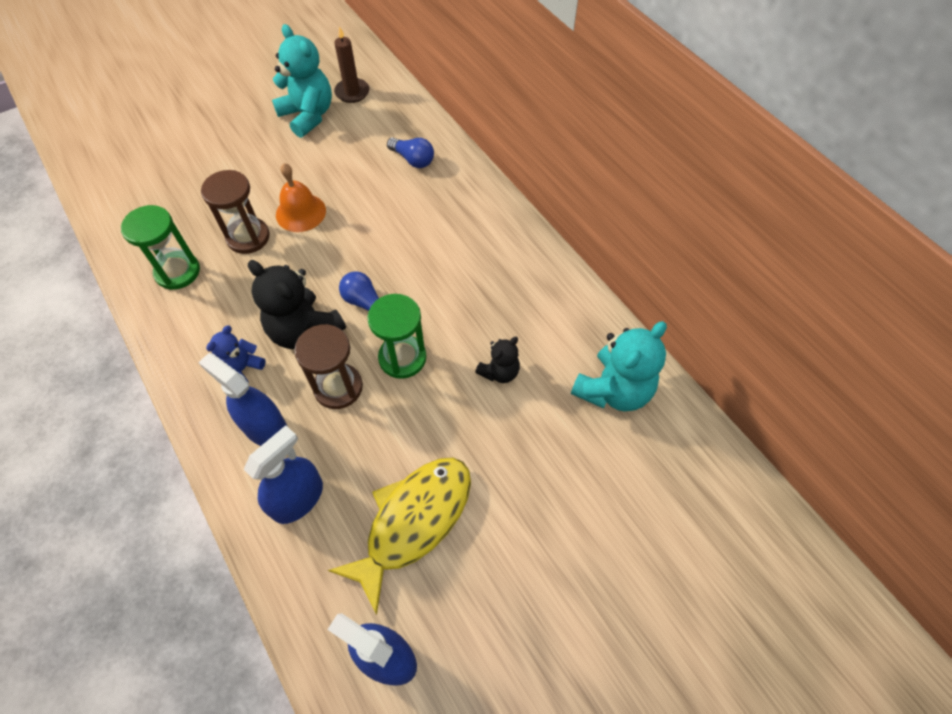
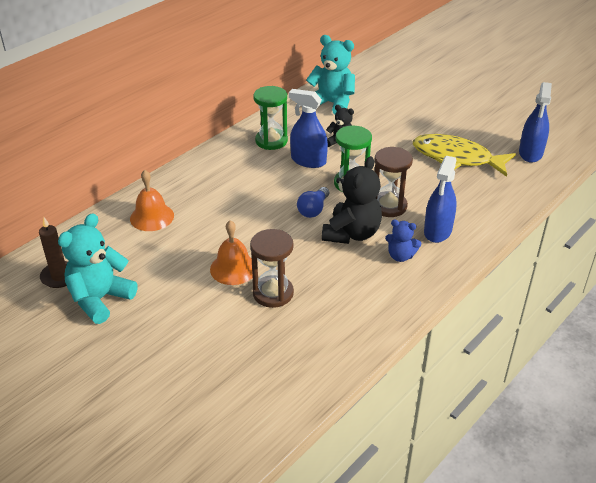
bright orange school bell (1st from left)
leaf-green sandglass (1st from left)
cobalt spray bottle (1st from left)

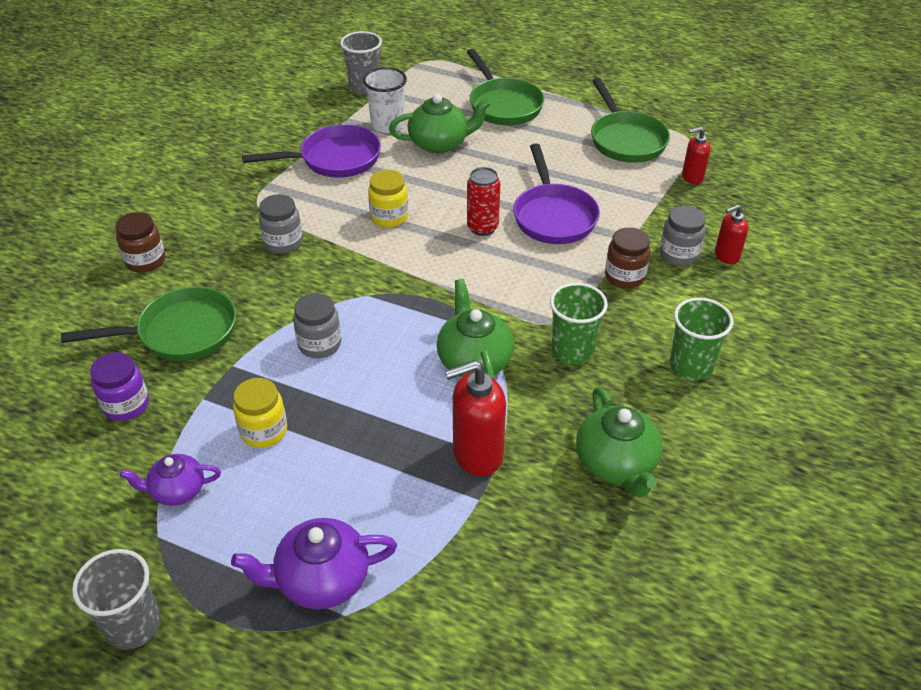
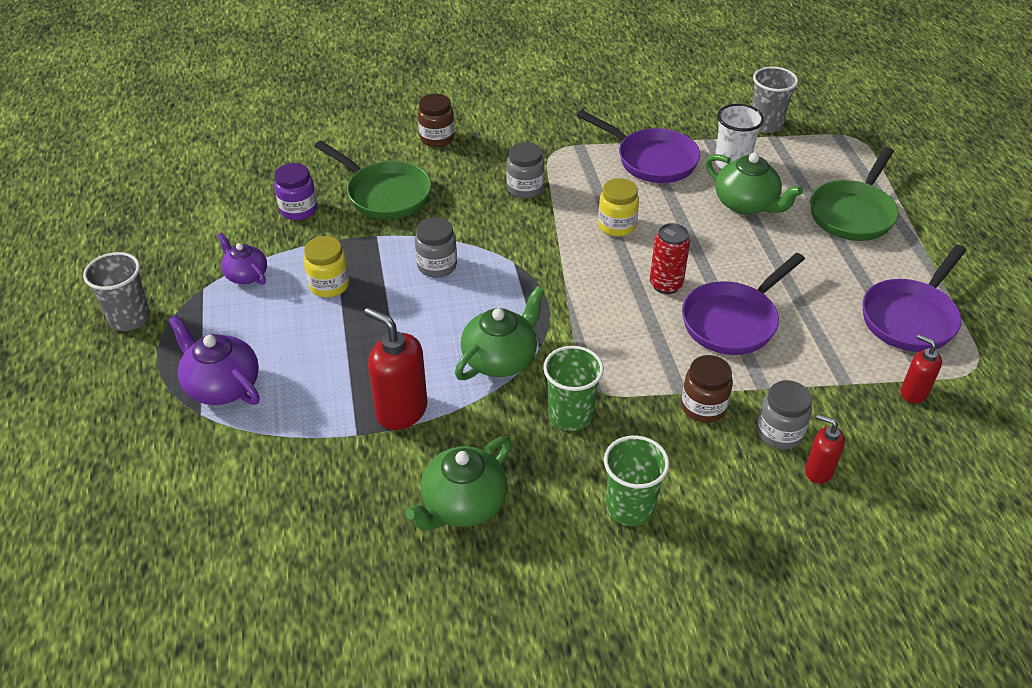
royal purple frying pan (3rd from left)

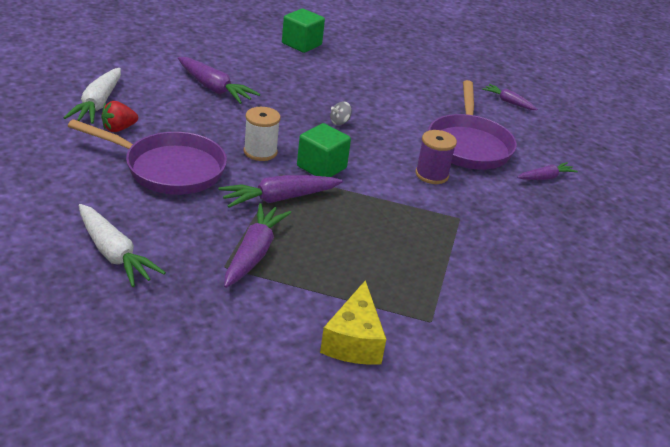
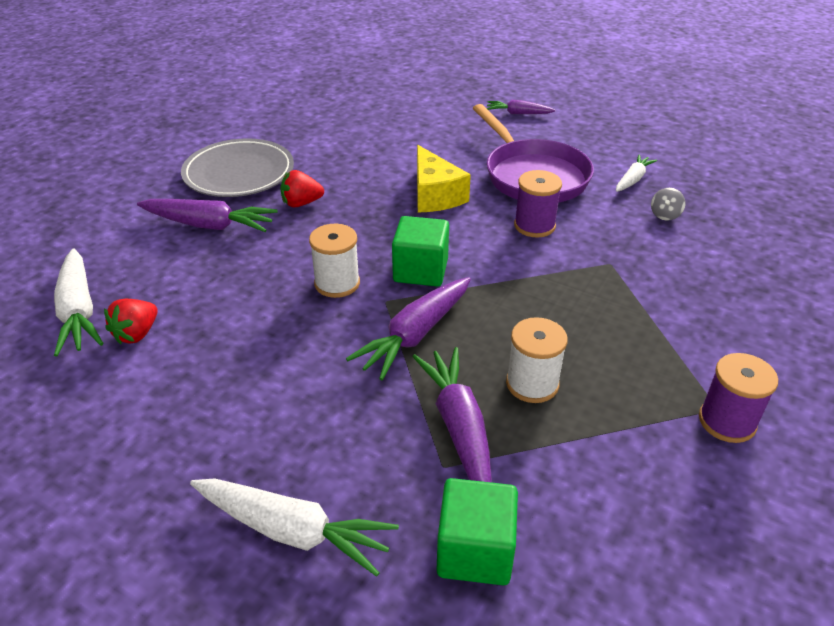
gray dinner plate
scarlet strawberry (2nd from left)
bright yellow piece of cheese
leaf-green cube (2nd from left)
pure white reel of thread (2nd from left)
pure white root vegetable (3rd from left)
gray toy top
royal purple reel of thread (2nd from left)
royal purple frying pan (1st from left in the first image)

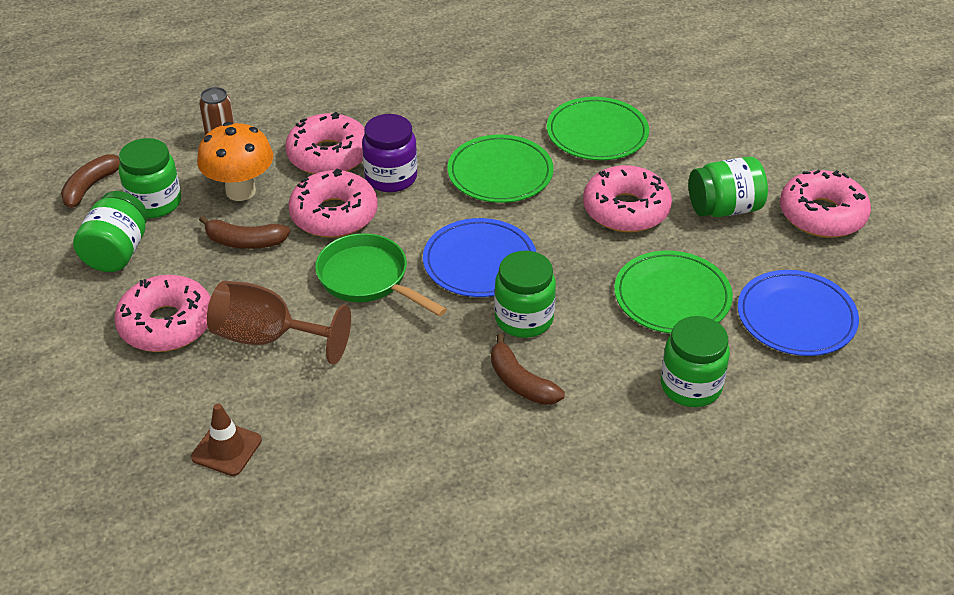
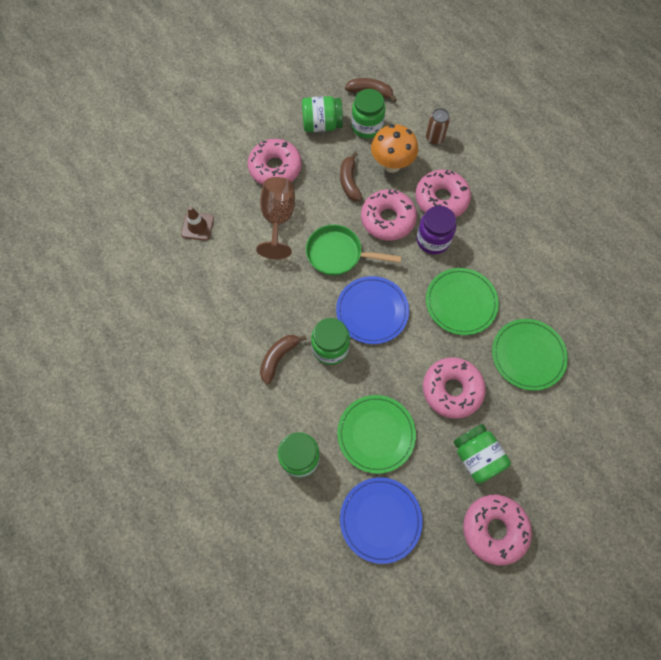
leaf-green frying pan

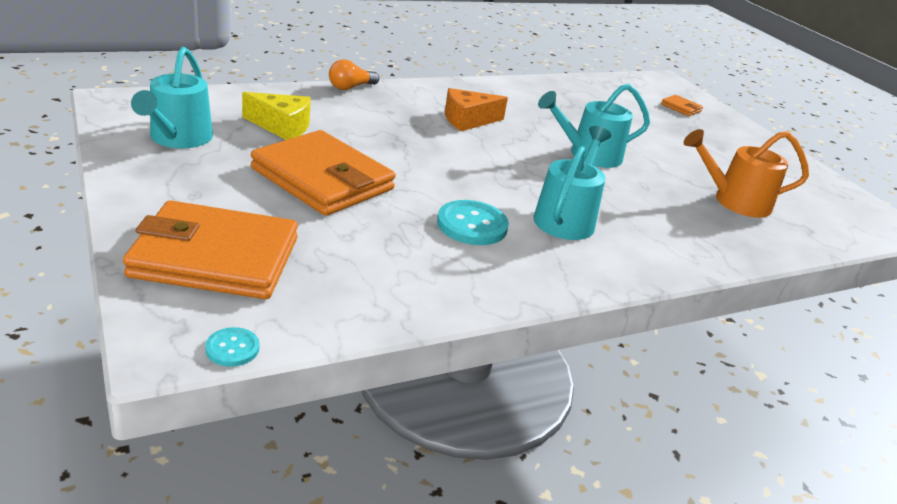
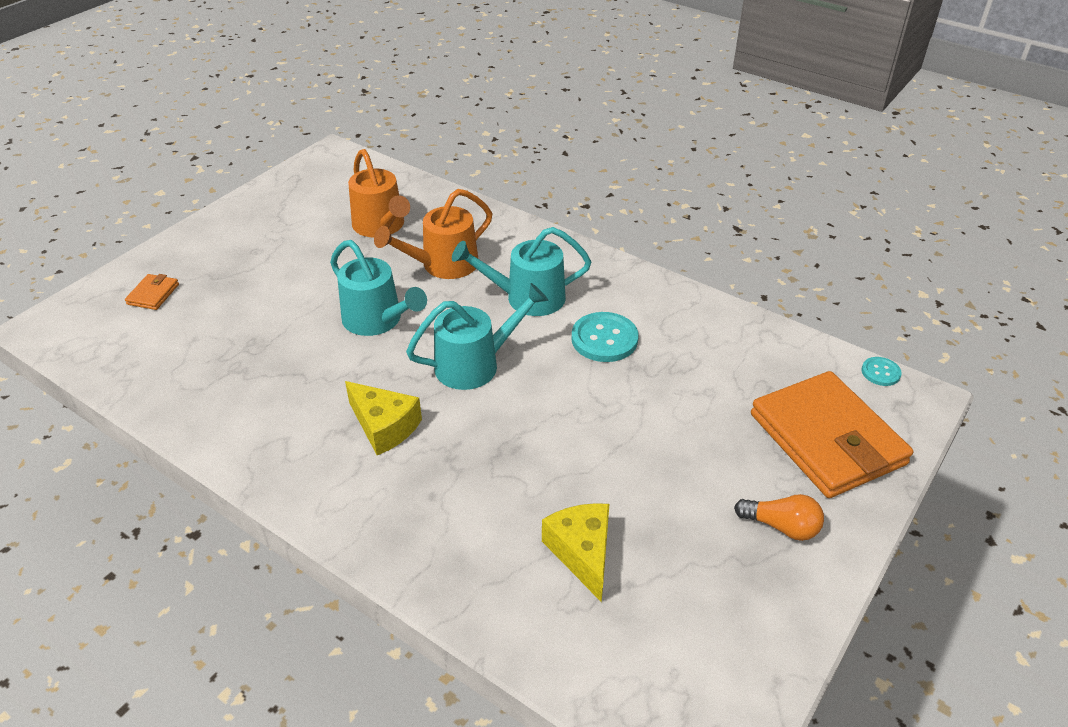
bright yellow piece of cheese (1st from left)
bright orange watering pot (2nd from left)
teal watering pot (2nd from left)
bright orange light bulb
bright orange card wallet (2nd from left in the first image)

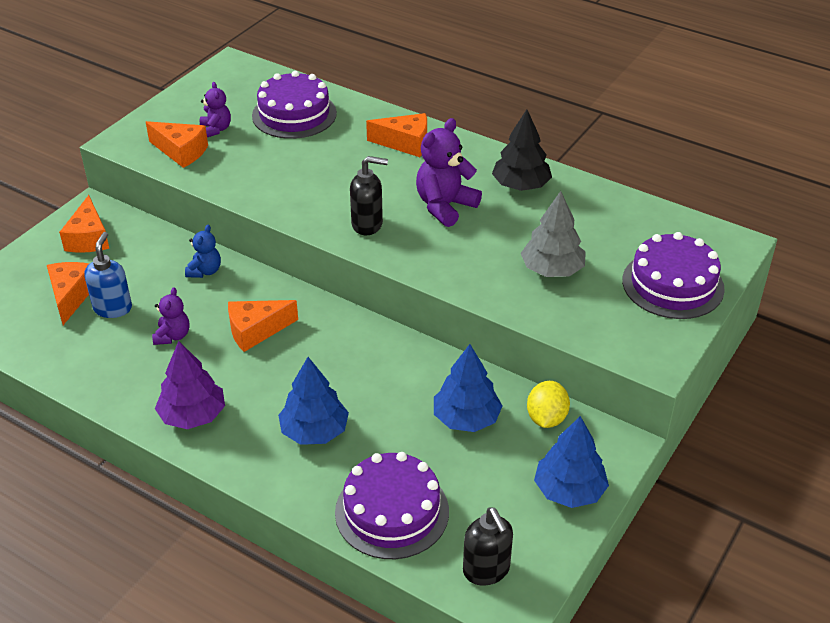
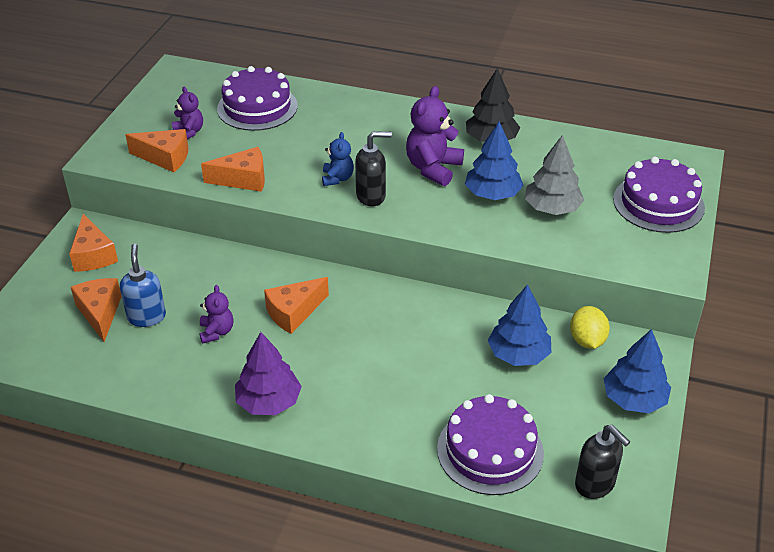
bright orange piece of cheese (4th from left)
cobalt teddy bear
cobalt tree (1st from left)

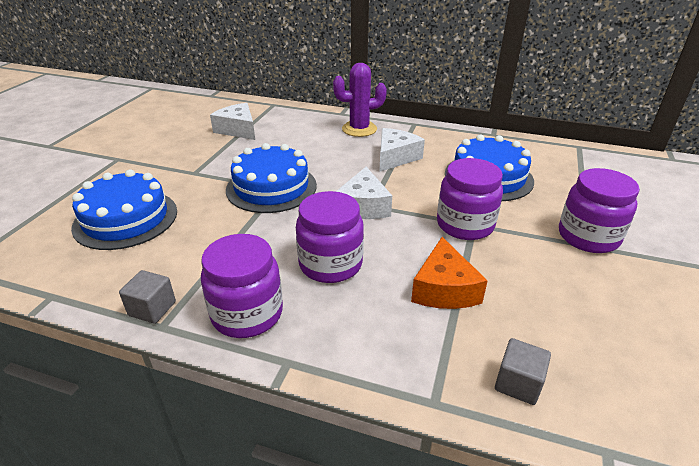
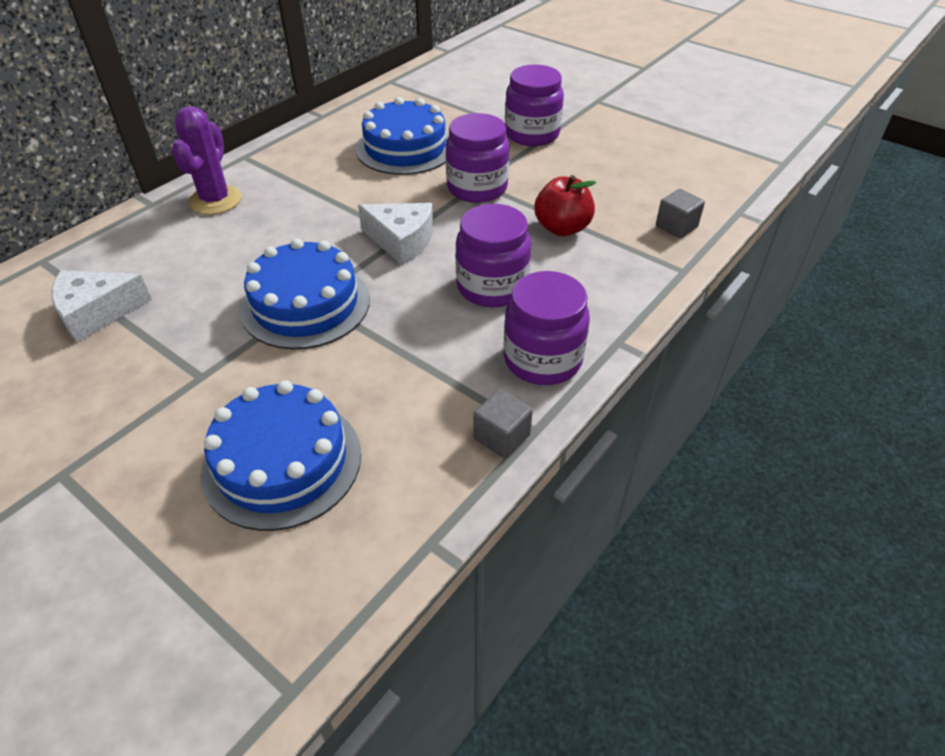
scarlet apple fruit
pure white piece of cheese (3rd from left in the first image)

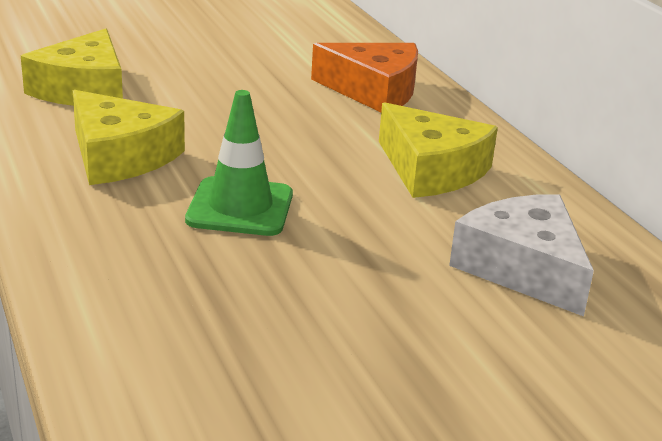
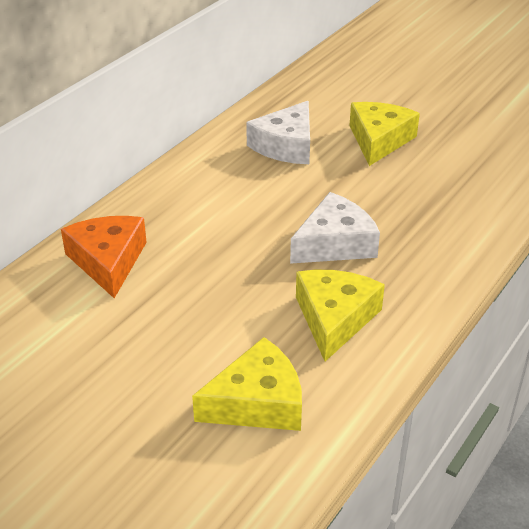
pure white piece of cheese (2nd from left)
bright yellow piece of cheese (3rd from left)

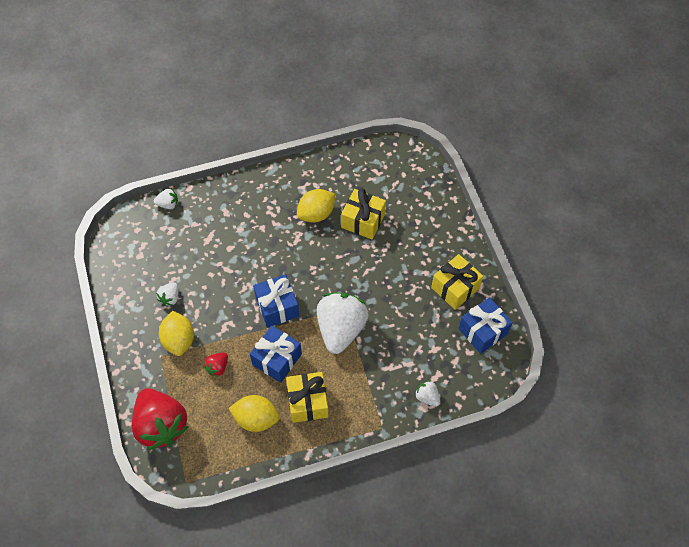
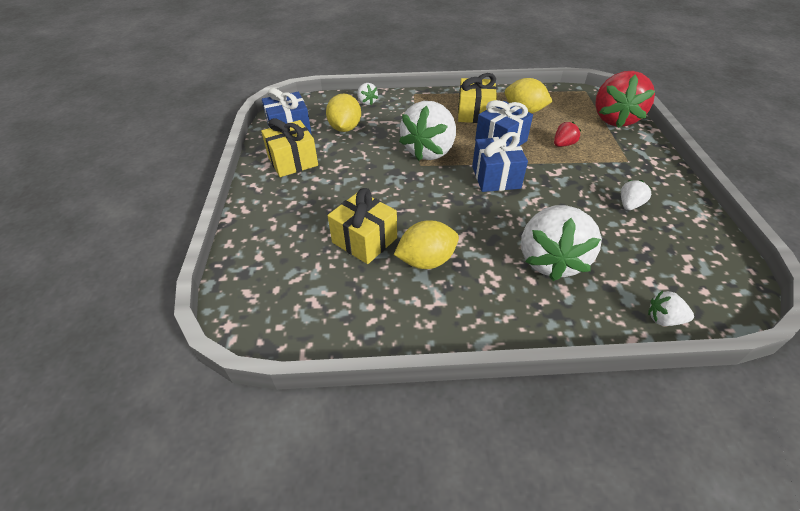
bright yellow lemon (1st from left)
pure white strawberry (3rd from left)
scarlet strawberry (2nd from left)

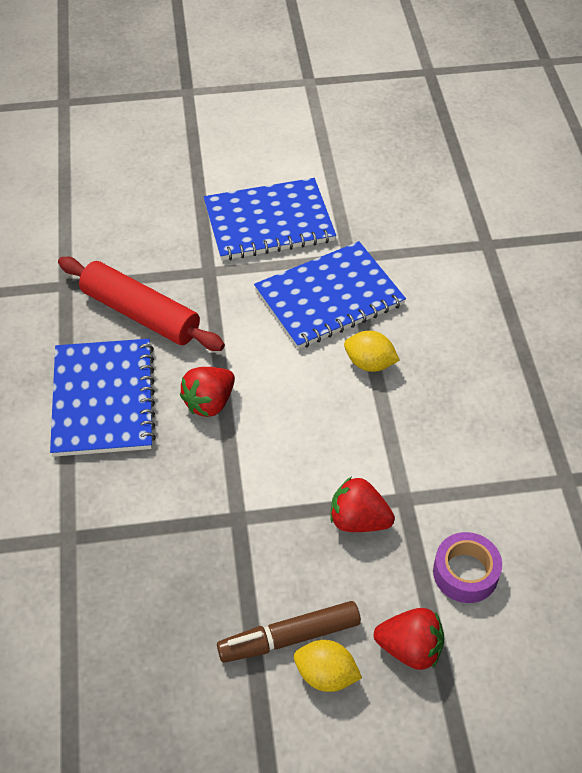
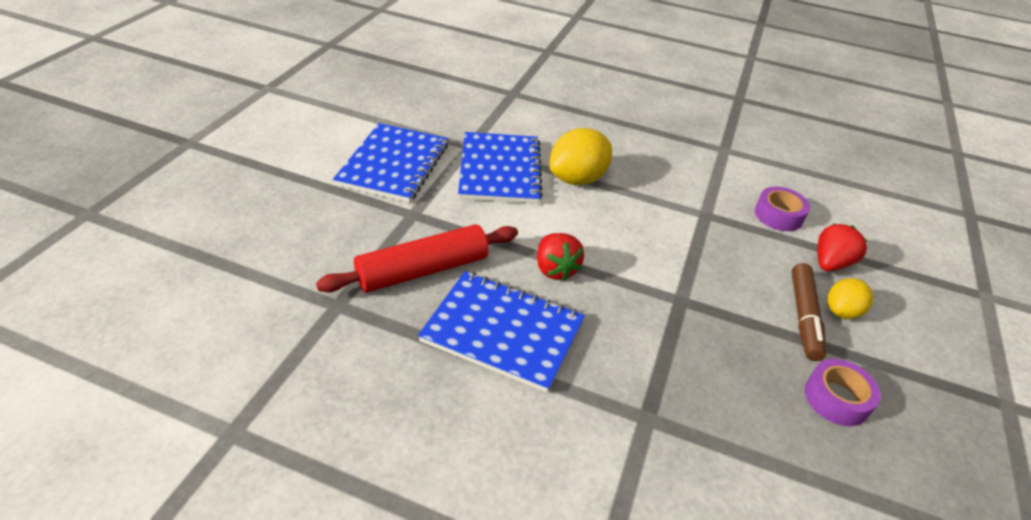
bright yellow lemon (1st from left)
royal purple tape (2nd from left)
scarlet strawberry (2nd from left in the first image)

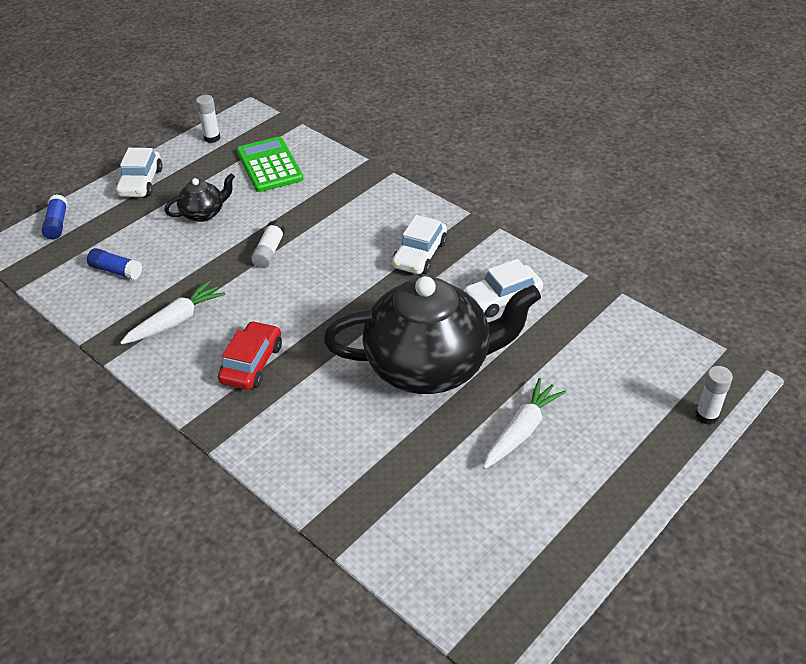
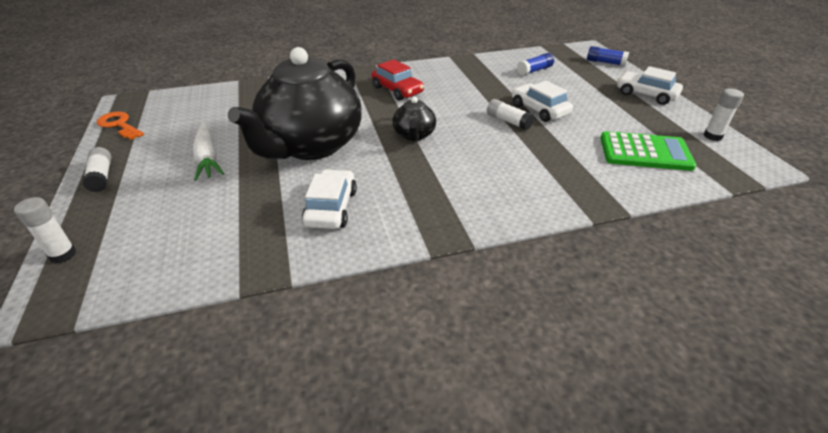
pure white glue stick (2nd from left)
bright orange latchkey
black china teapot (2nd from left)
pure white automobile (2nd from left)
pure white root vegetable (1st from left in the first image)

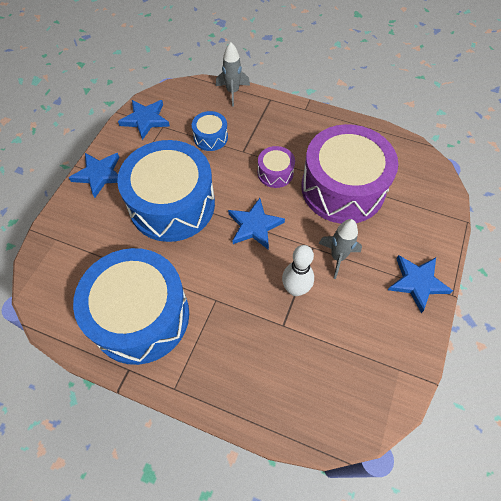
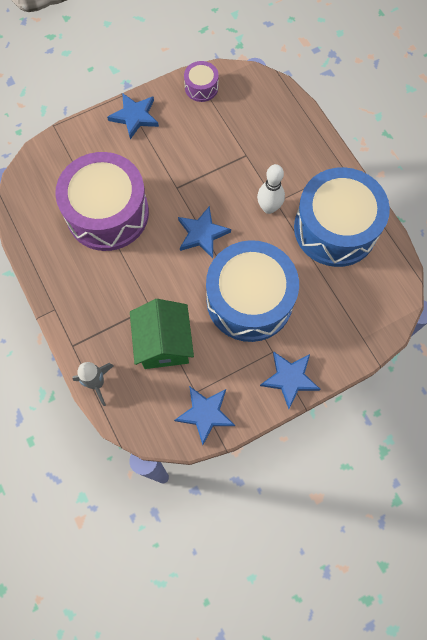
leaf-green house
royal purple snare drum (2nd from left)
pure white tenpin
gray spaceship (2nd from left in the first image)

